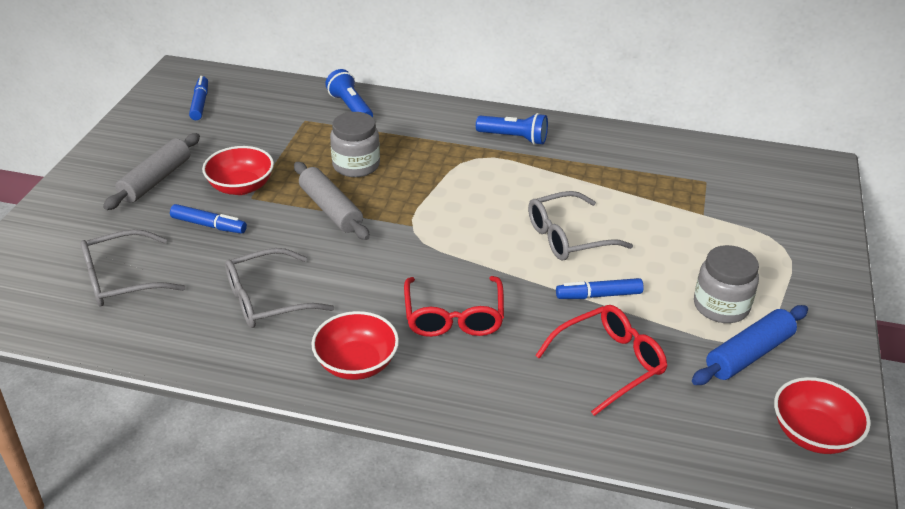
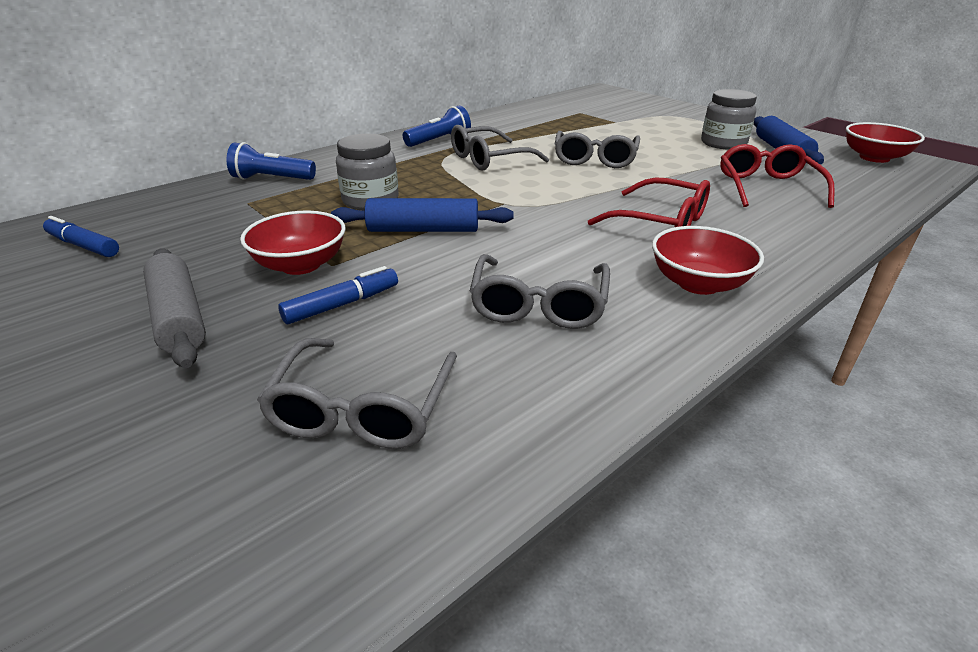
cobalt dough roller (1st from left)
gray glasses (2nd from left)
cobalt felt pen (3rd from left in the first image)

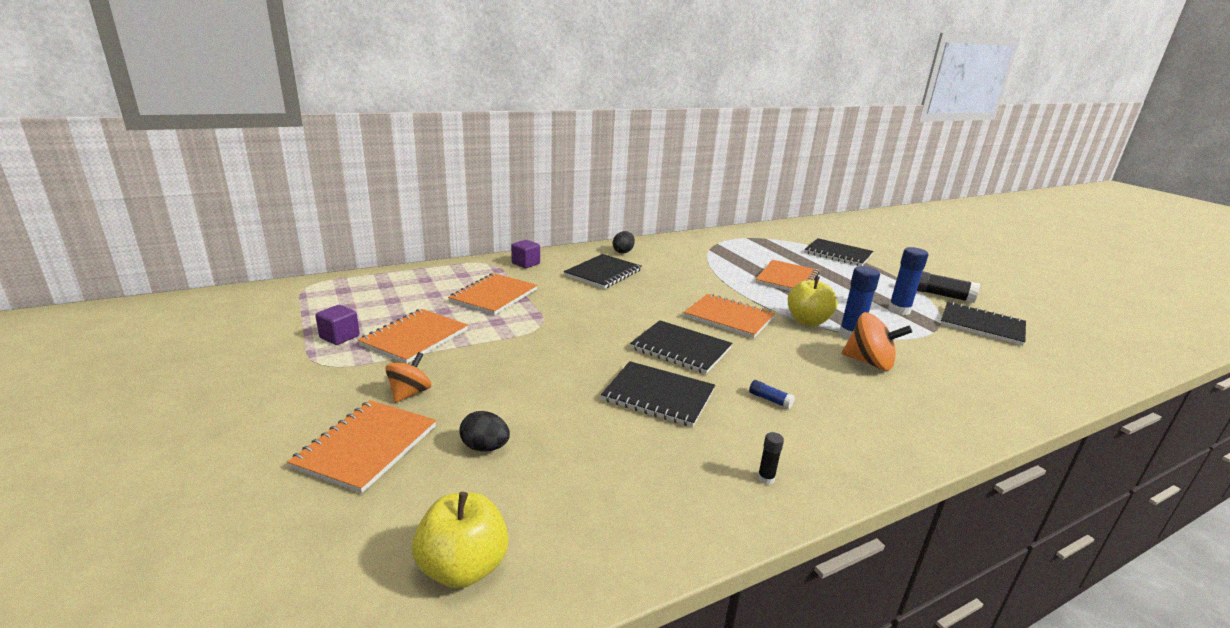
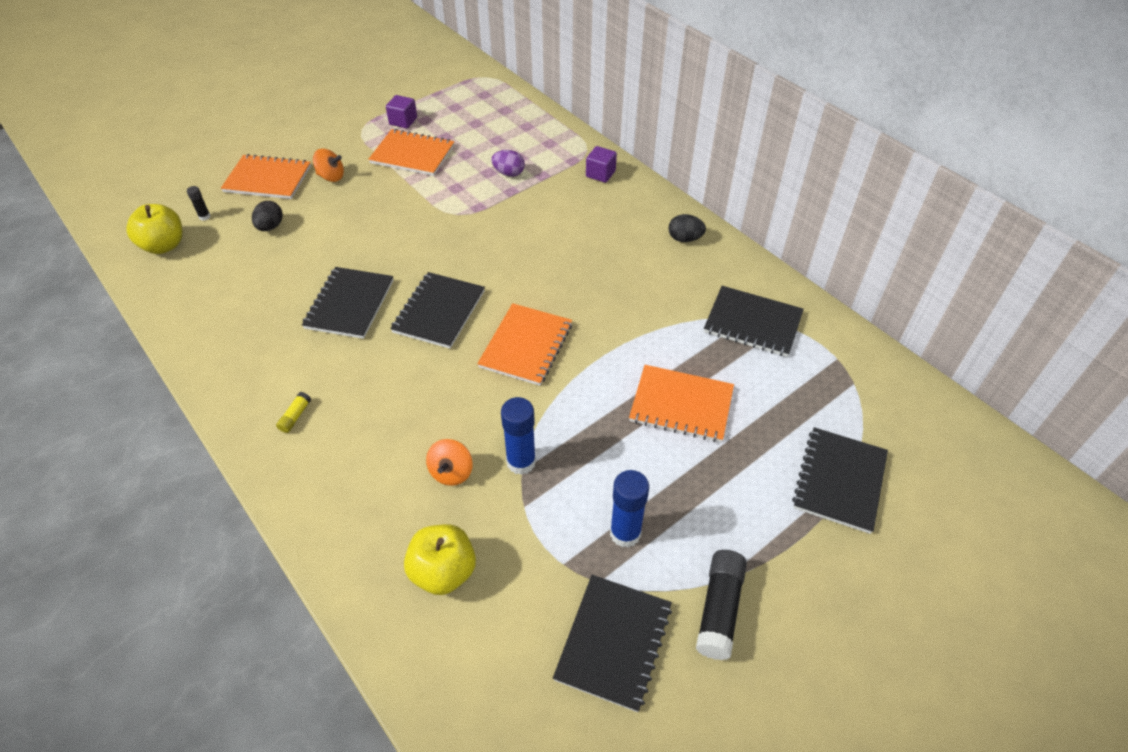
black glue stick (1st from left)
bright yellow glue stick
bright yellow apple fruit (2nd from left)
bright orange toy top (2nd from left)
royal purple toy egg
black notepad (4th from left)
cobalt glue stick (1st from left in the first image)

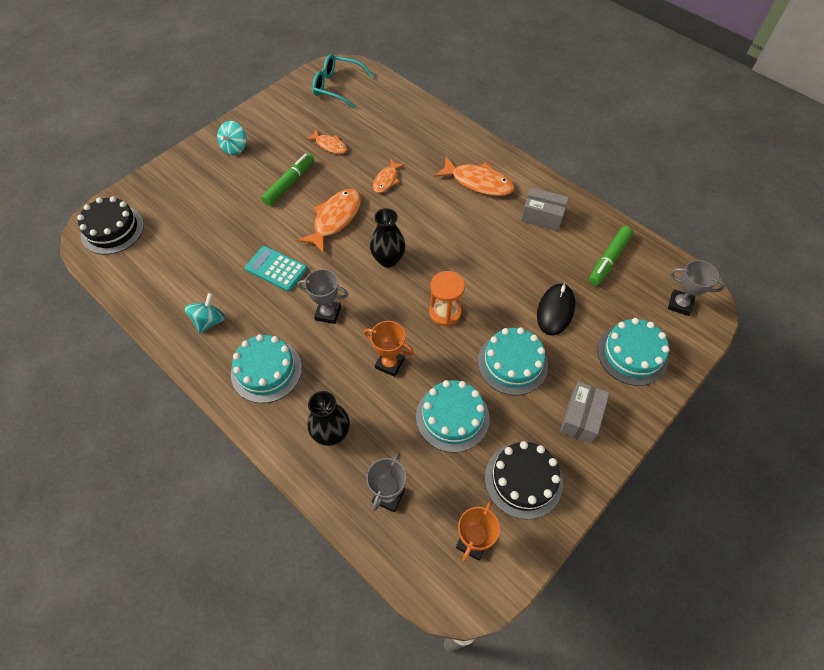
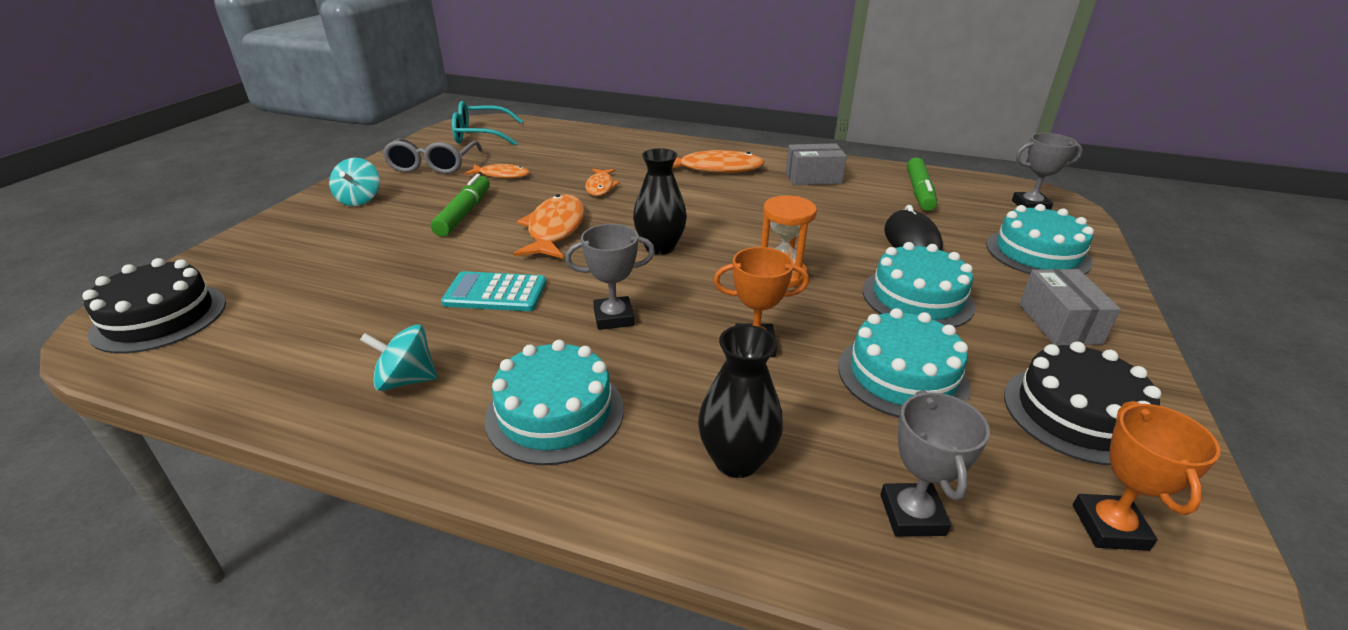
teal toy top (2nd from left)
gray glasses

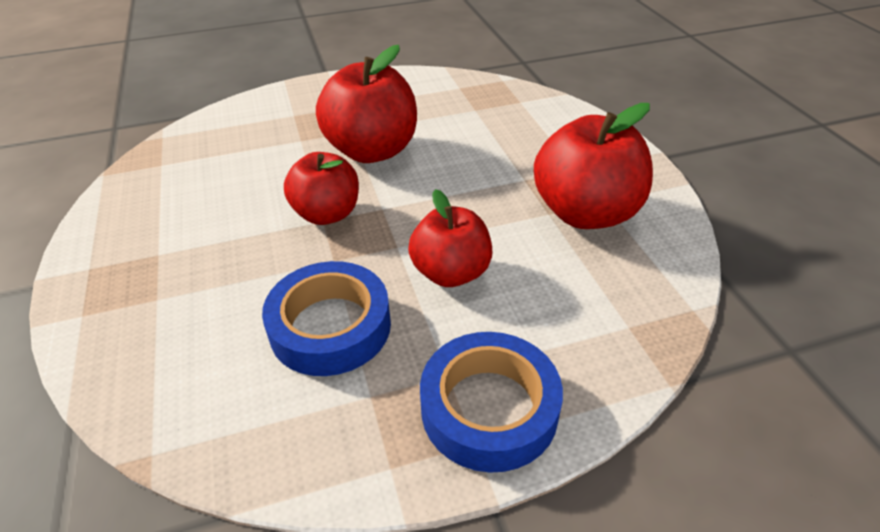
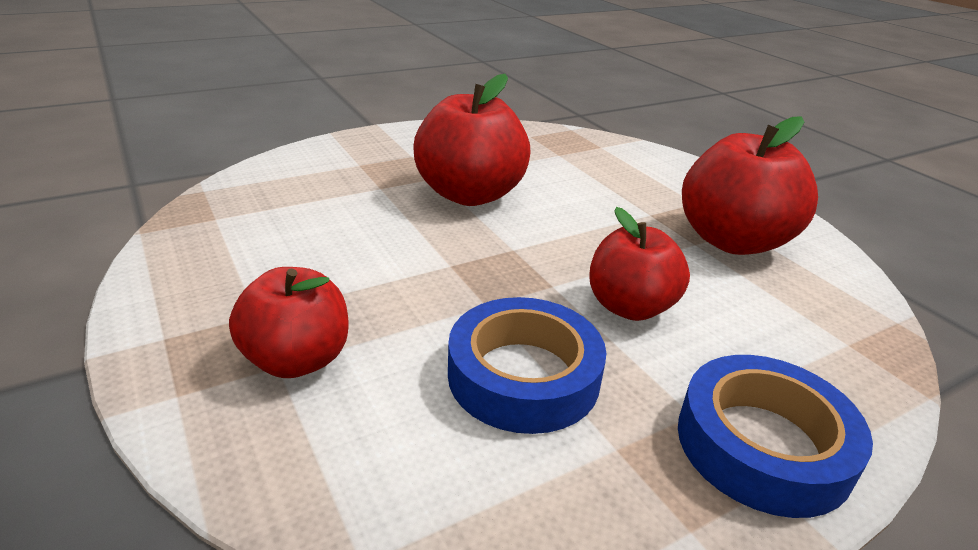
scarlet apple fruit (1st from left)

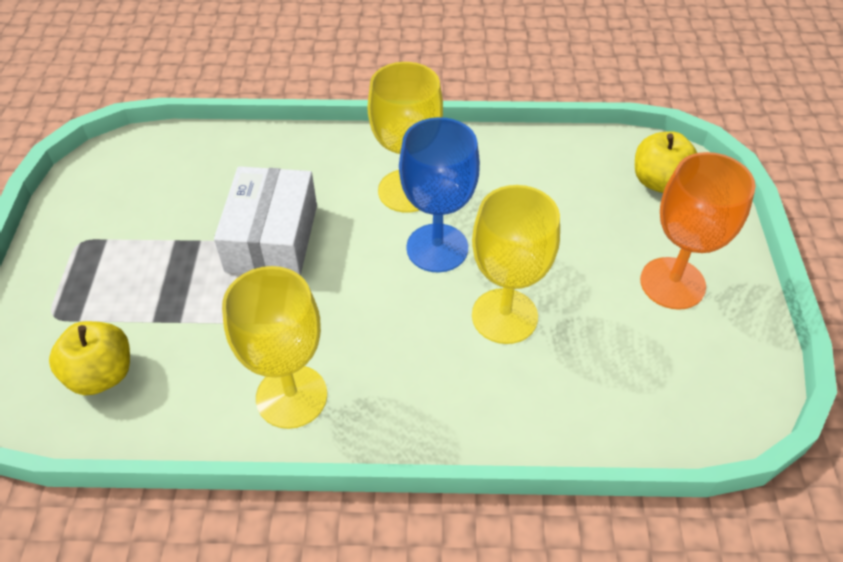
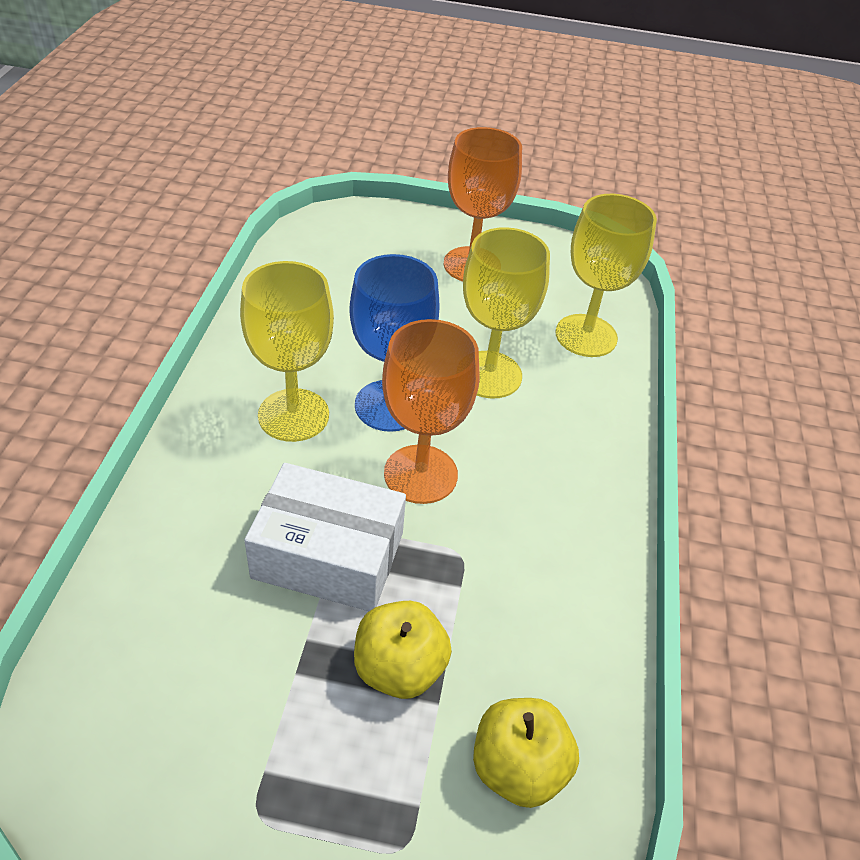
bright yellow apple fruit (1st from left)
bright orange wine glass (1st from left)
bright yellow wine glass (3rd from left)

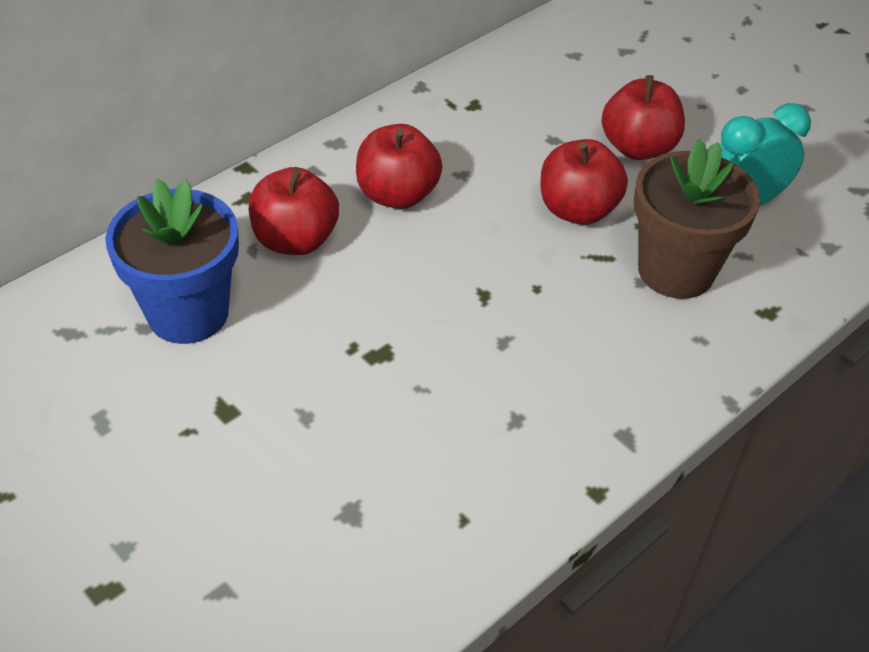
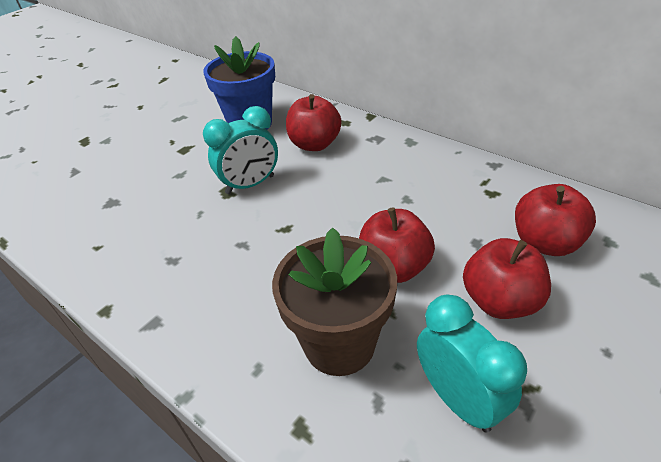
teal bedside clock (1st from left)
scarlet apple fruit (4th from left)

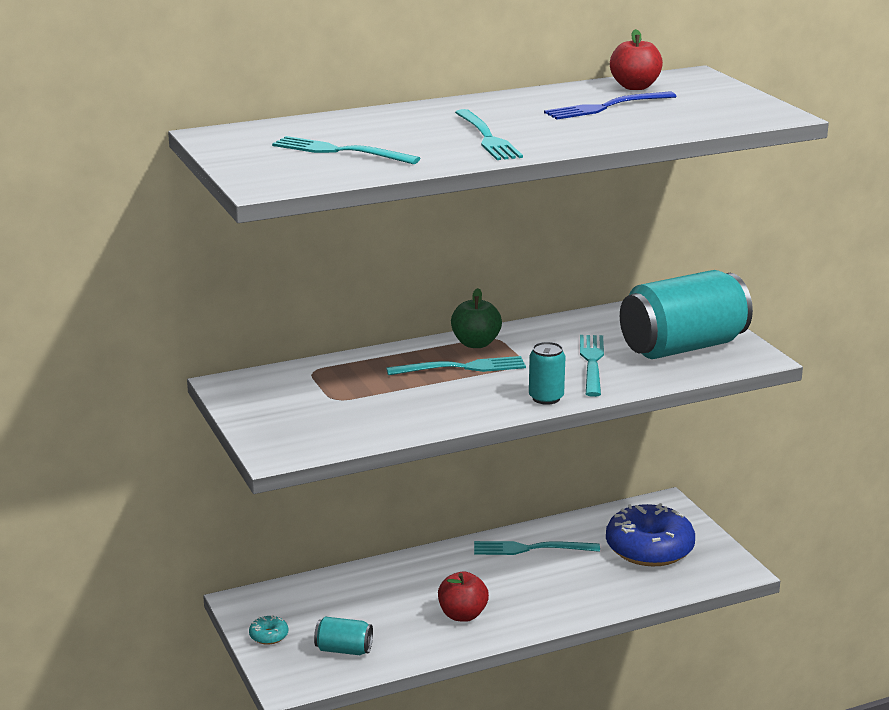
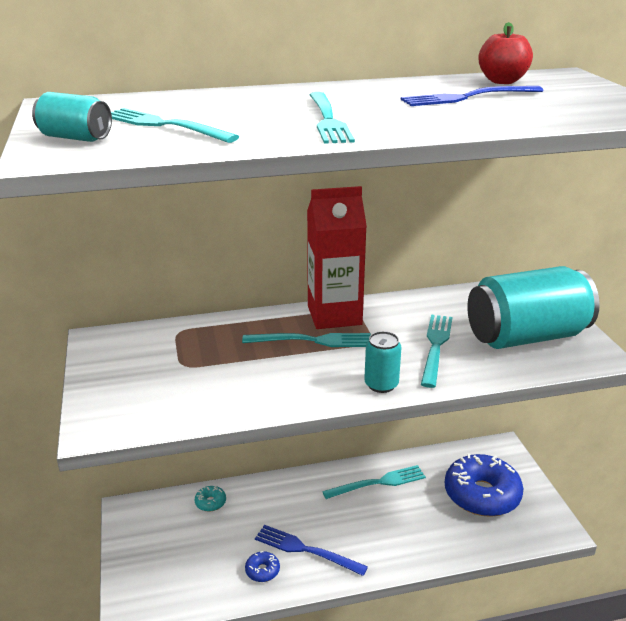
teal tin (1st from left)
teal donut
cobalt donut (1st from left)
cobalt fork (1st from left)
scarlet carton
teal fork (4th from left)

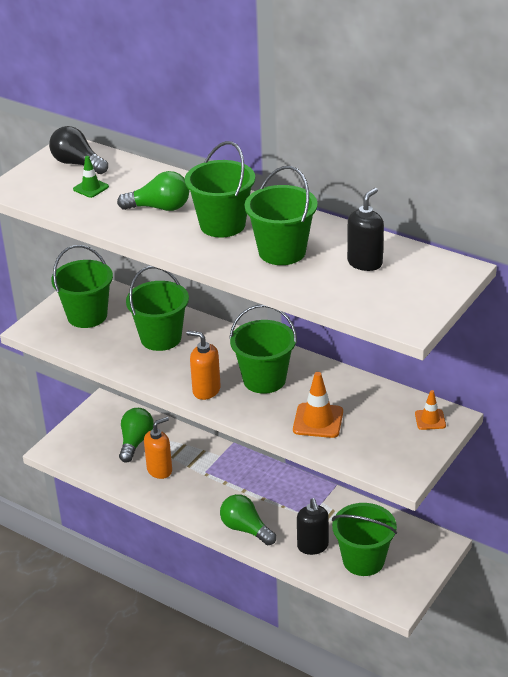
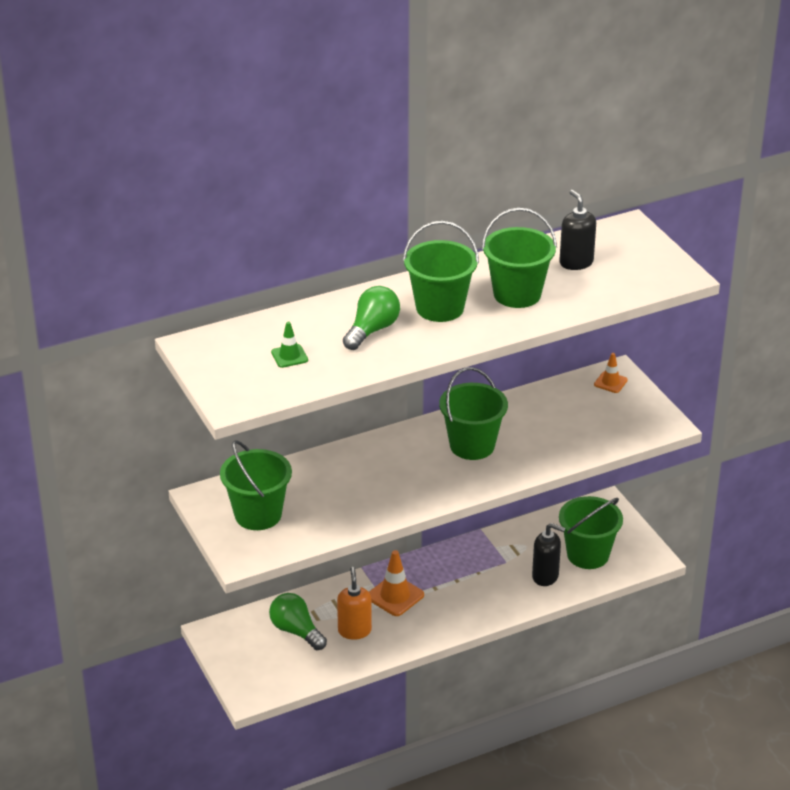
bright orange traffic cone (1st from left)
black light bulb
leaf-green bucket (2nd from left in the first image)
bright orange soap dispenser (2nd from left in the first image)
leaf-green light bulb (3rd from left in the first image)

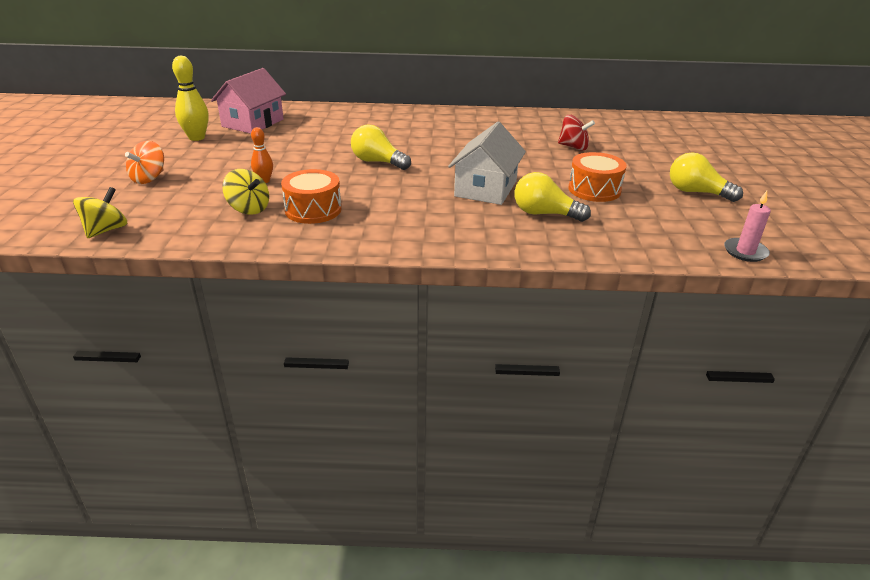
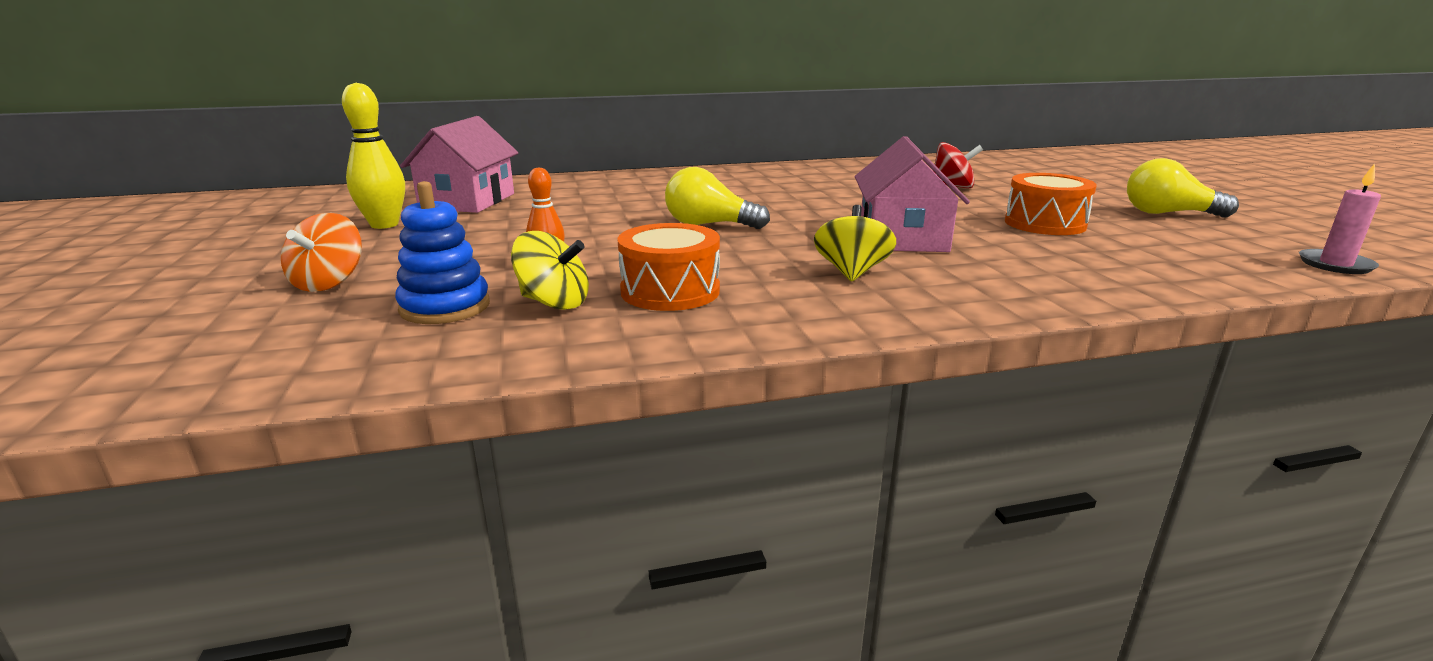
cobalt stacking rings
bright yellow toy top (2nd from left)
rose-pink house (2nd from left)
bright yellow light bulb (2nd from left in the first image)

